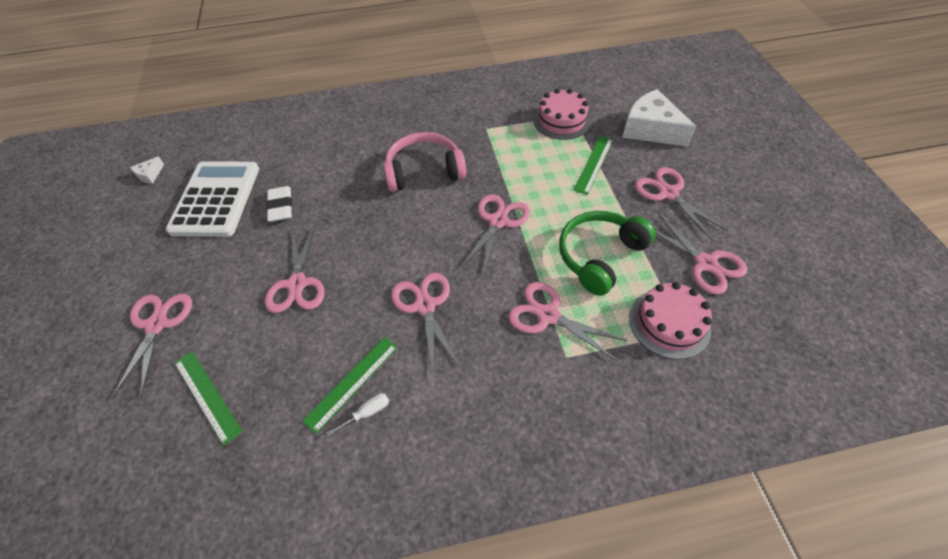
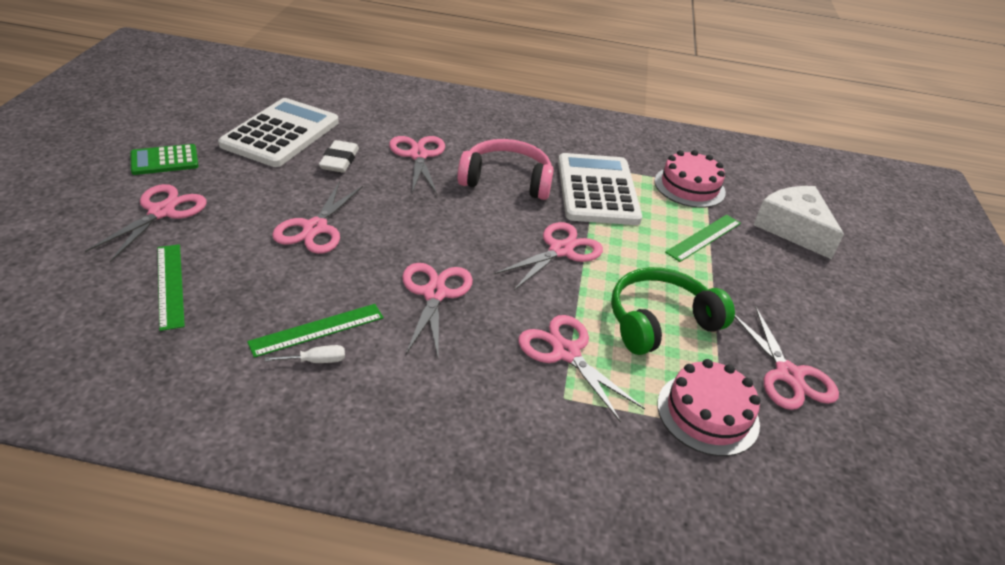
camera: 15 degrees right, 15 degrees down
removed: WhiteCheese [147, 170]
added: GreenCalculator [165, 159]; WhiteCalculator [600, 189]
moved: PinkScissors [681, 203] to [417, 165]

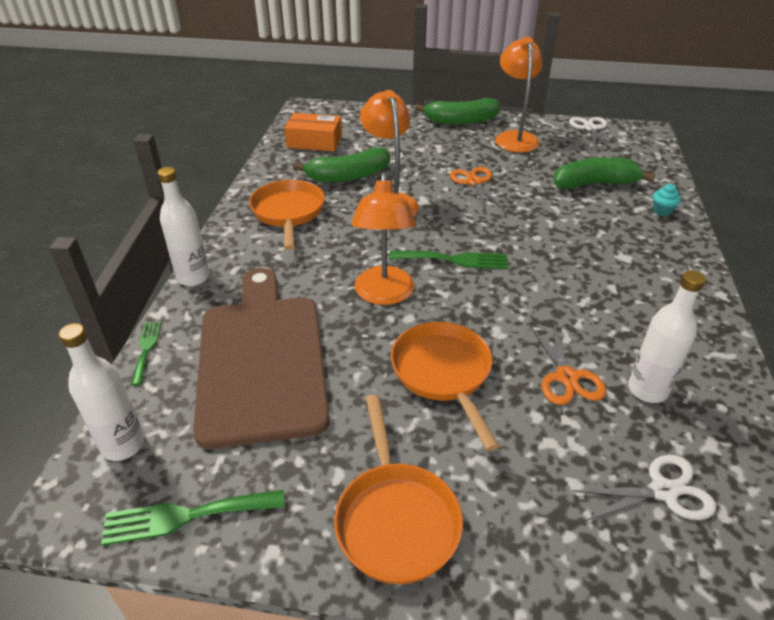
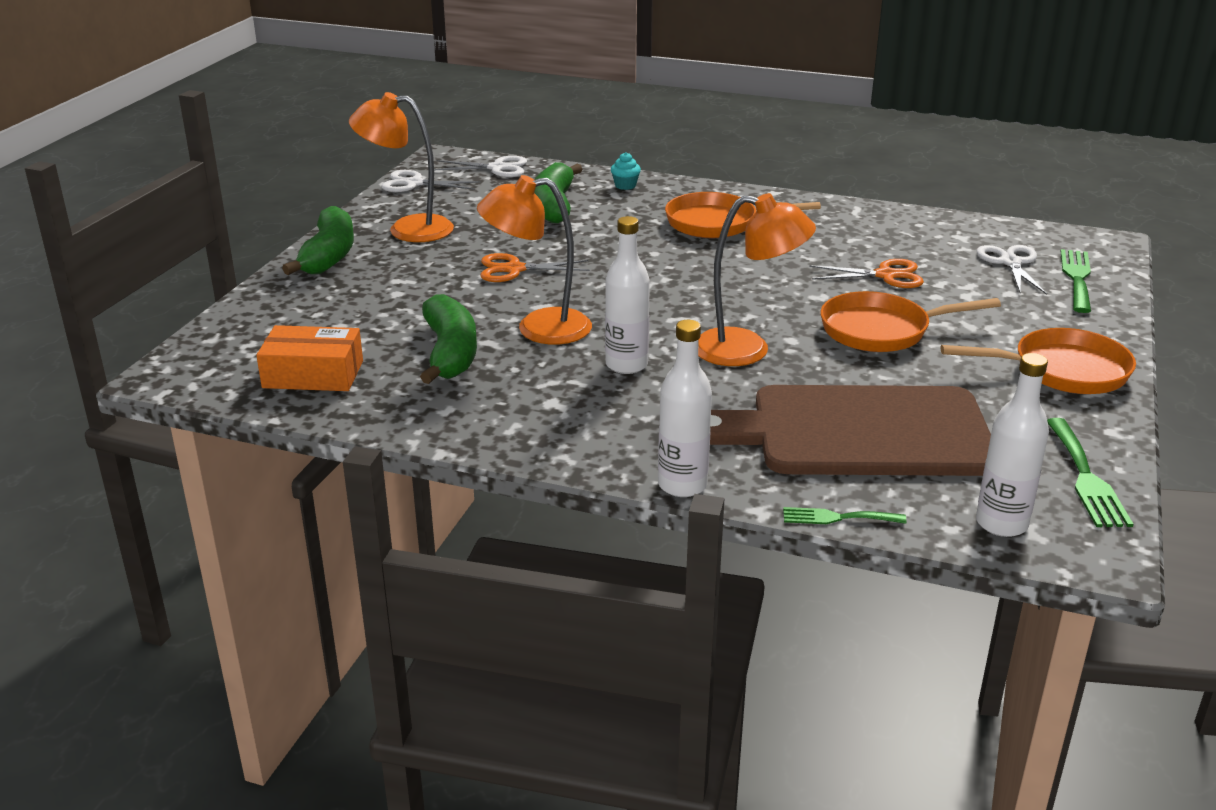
camera: 80 degrees left, 10 degrees down
added: WhiteScissors [480, 166]
moved: WhiteBottle [667, 336] to [627, 295]; OrangePan [287, 215] to [743, 215]; GreenFork [448, 260] to [1075, 281]
turned: OrangeBox [313, 132] = [309, 358] 75 degrees clockwise

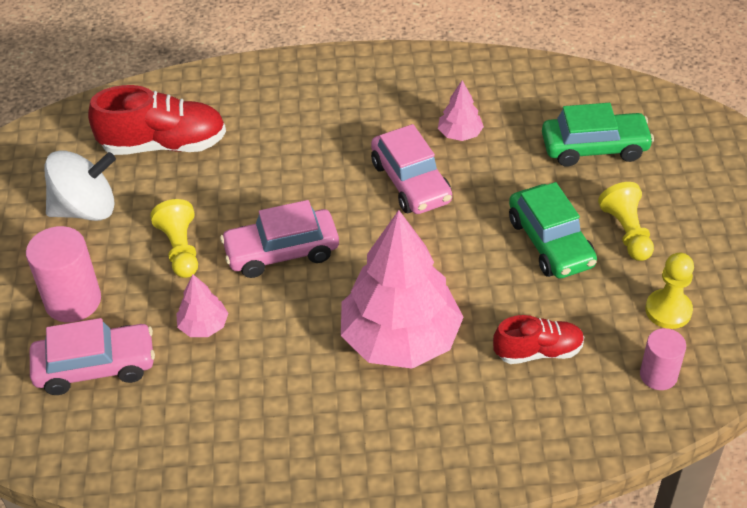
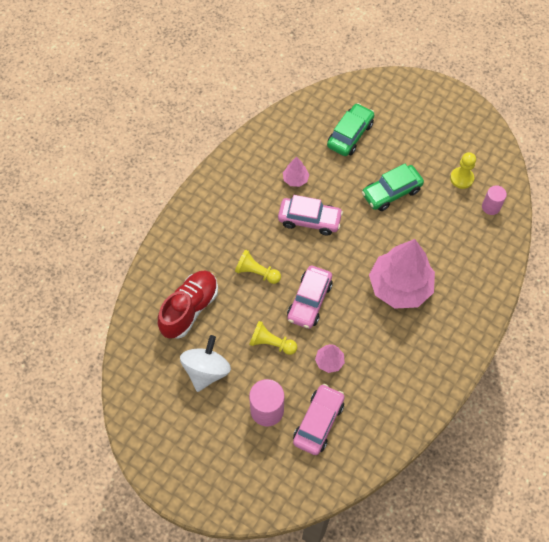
camera: 55 degrees left, 15 degrees up
removed: RedShoe [538, 339]
moved: YellowPawn [626, 221] to [258, 266]
turned: GreenCar [553, 230] = [393, 187] 135 degrees clockwise

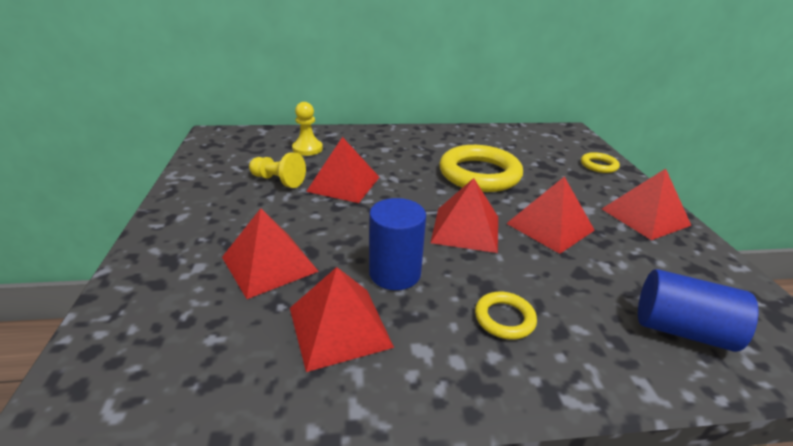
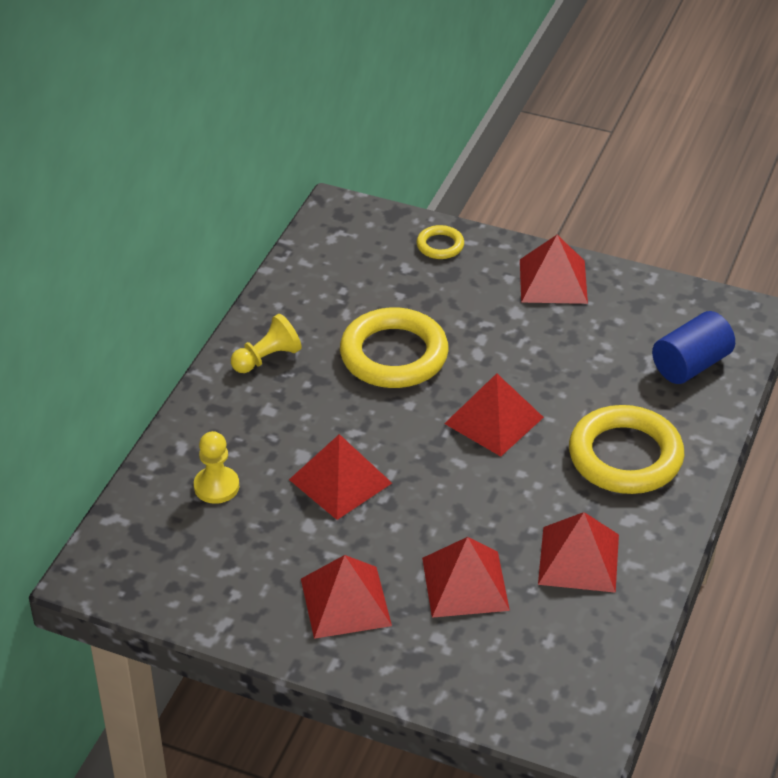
camera: 60 degrees left, 10 degrees up
removed: BlueCylinder [397, 244]
moved: YellowPawn [277, 170] to [266, 343]; RedPyramid [550, 215] to [346, 597]
resized: YellowRing [506, 316] = [626, 449] x2.13

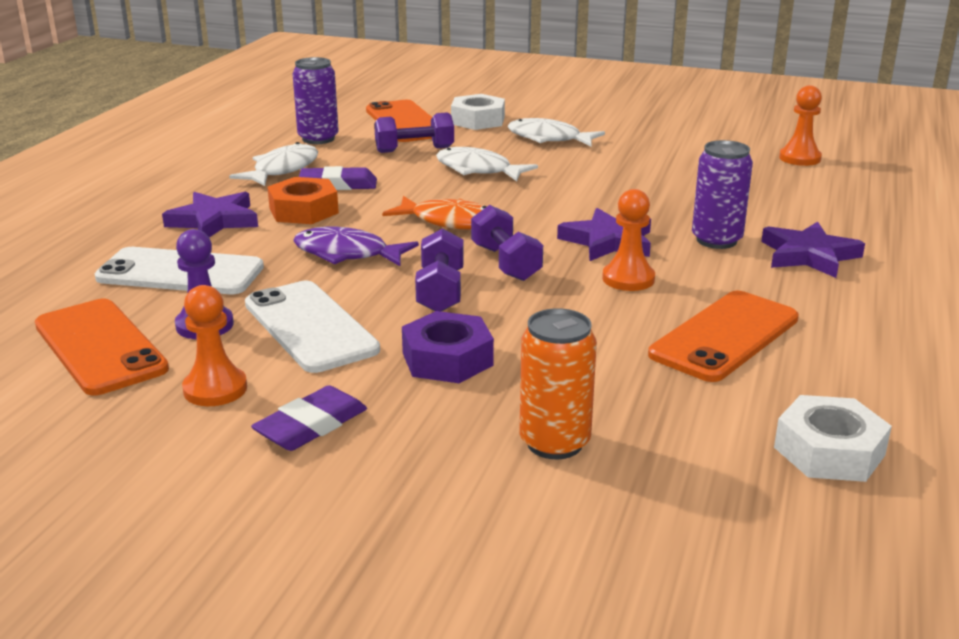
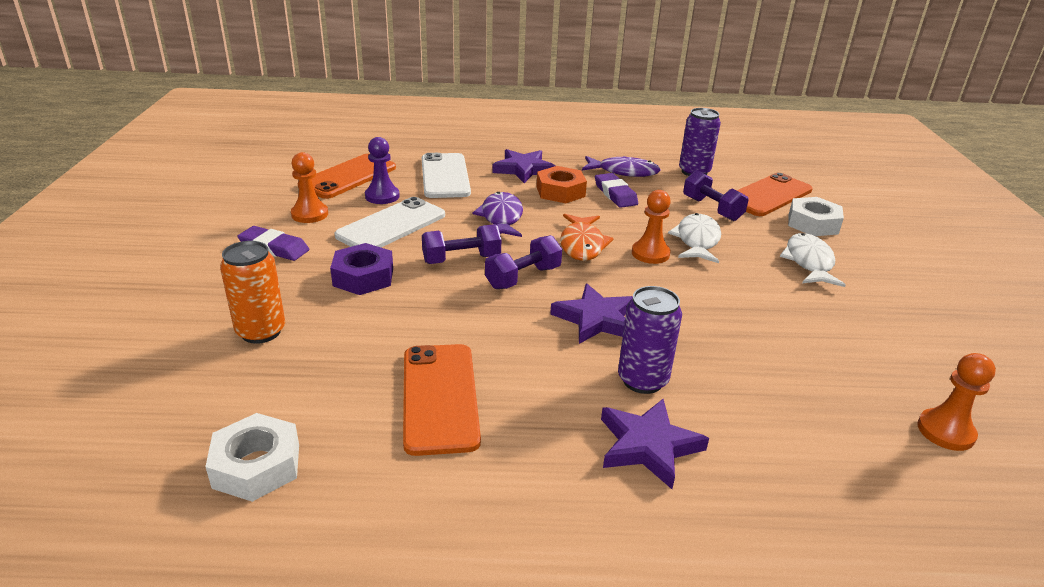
camera: 70 degrees right, 5 degrees up
moved: OrangePawn [628, 240] to [651, 227]
recoloured: WhiteFish [273, 164] to PurpleFish [621, 166]
turned: OrangePhone [723, 336] = [442, 400] 60 degrees clockwise

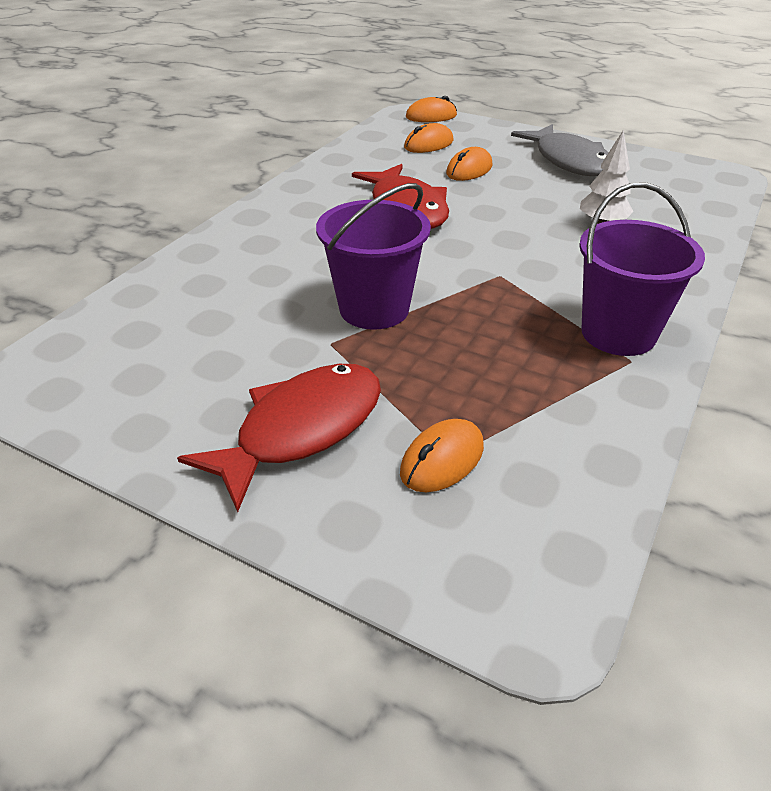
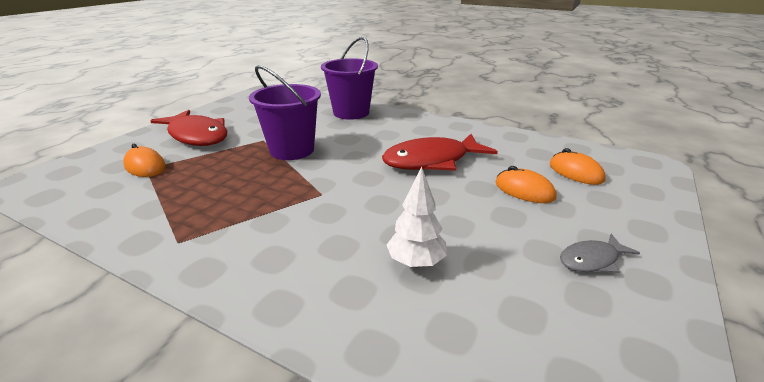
camera: 90 degrees right, 10 degrees down
removed: OrangeMouse [431, 109]
moved: PurpleBucket [642, 269] to [349, 78]
resized: GreyFish [559, 150] = [600, 253] x0.51

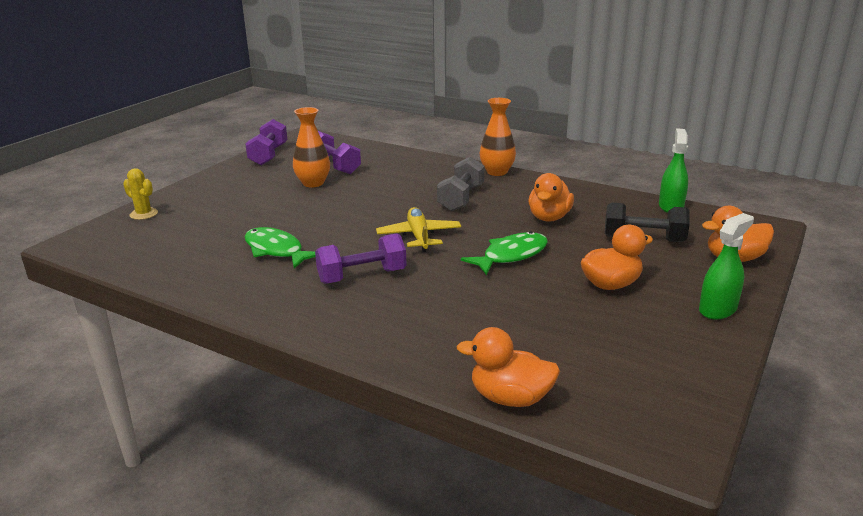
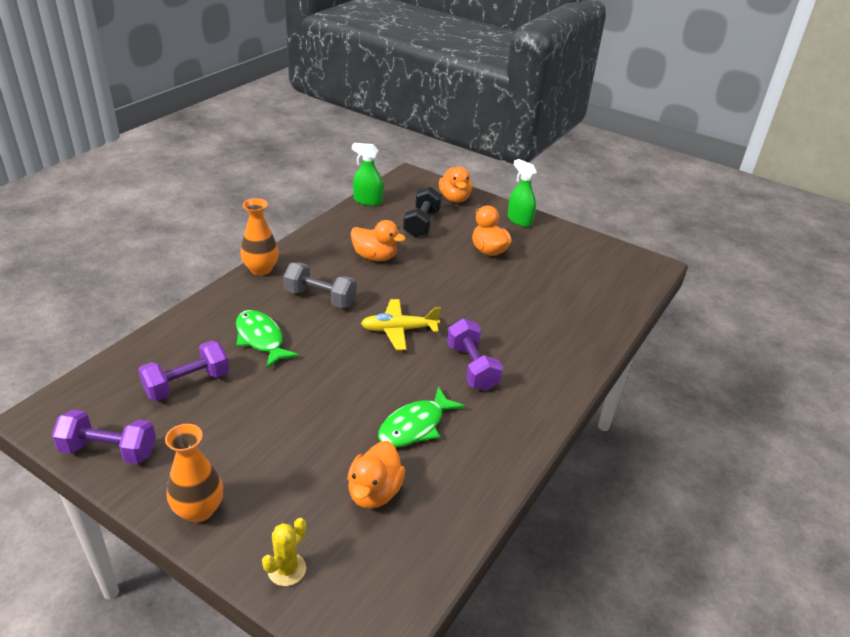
camera: 90 degrees left, 10 degrees up
moved: OrangeVase [311, 147] to [194, 473]; GreenFish [504, 253] to [267, 339]; OrangeDuck [508, 367] to [376, 475]

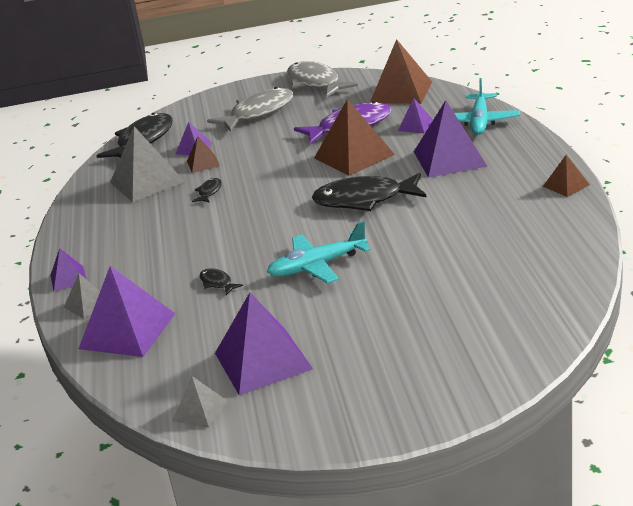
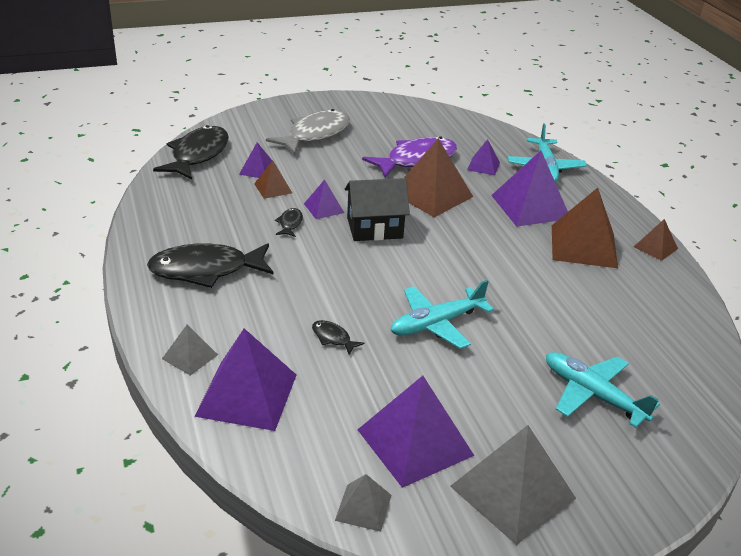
camera: 15 degrees left, 5 degrees up
removed: GreyFish [322, 79]
added: BlackHouse [377, 209]; TurquoisePlane [603, 390]
moved: BlackFish [369, 192] to [210, 265]; PurplePyramid [68, 270] to [324, 199]; GreyPyramid [147, 164] to [513, 485]; BrownPyramid [401, 71] to [585, 228]

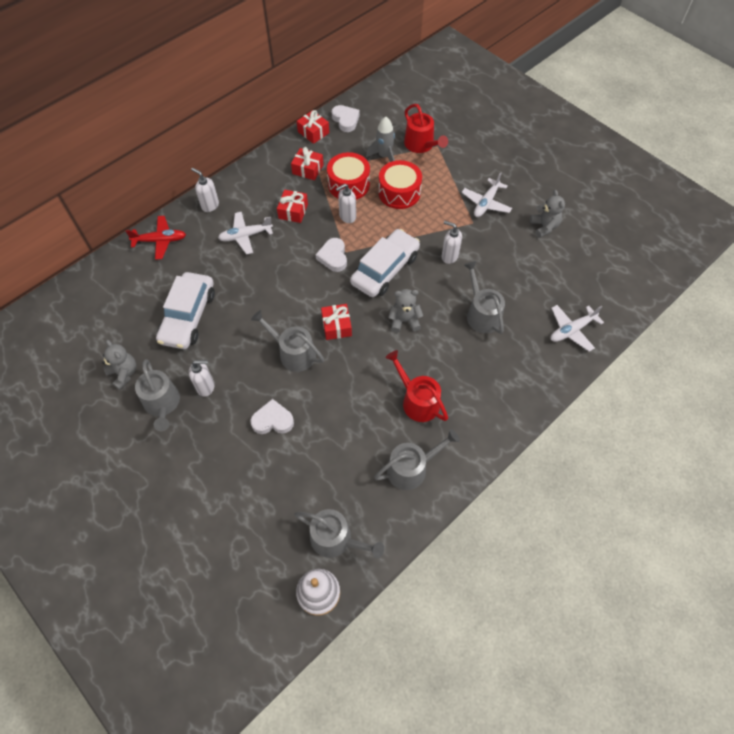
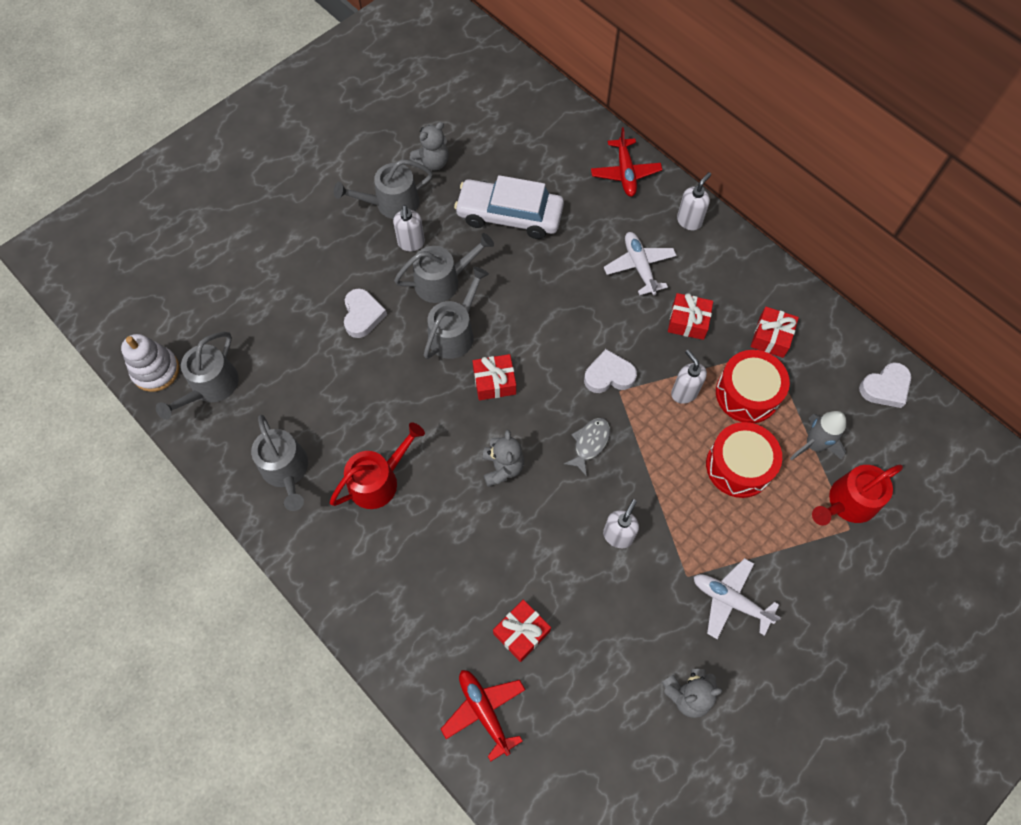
camera: 90 degrees right, 5 degrees up
moved: GreyWateringCan [484, 297] to [444, 268]; RedGift [313, 127] to [522, 631]
replaced: WhiteCar [385, 263] to GreyFish [587, 447]
recoloured: WhitePlane [577, 328] to RedPlane [483, 715]

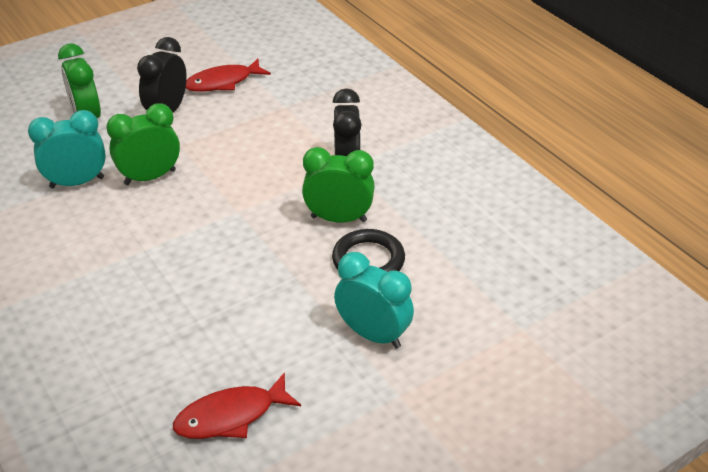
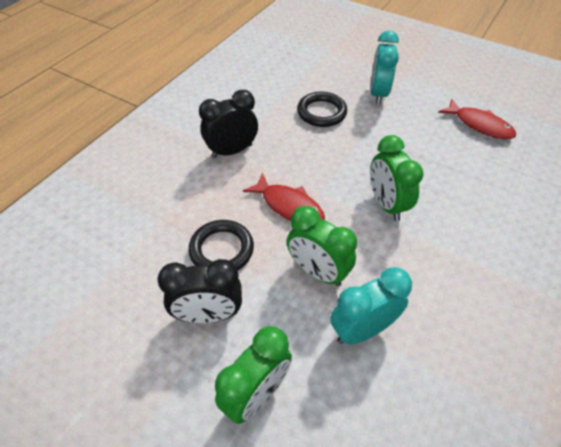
camera: 115 degrees left, 10 degrees up
added: BlackRing [221, 245]
moved: RedFish [228, 75] to [284, 197]; GreenClock [338, 185] to [396, 178]
turned: TurquoiseClock [67, 149] = [371, 306] 105 degrees clockwise

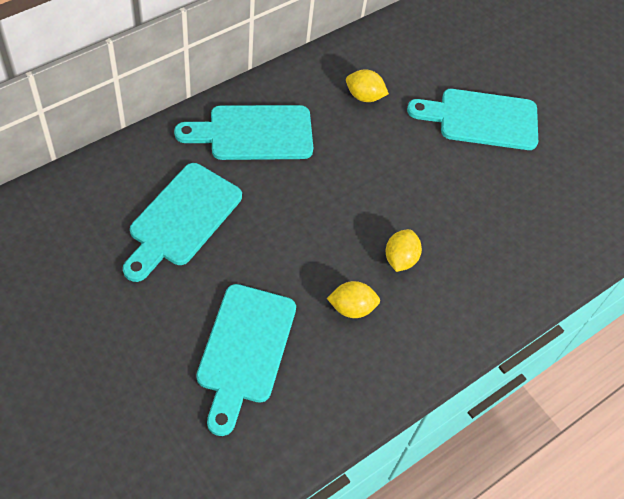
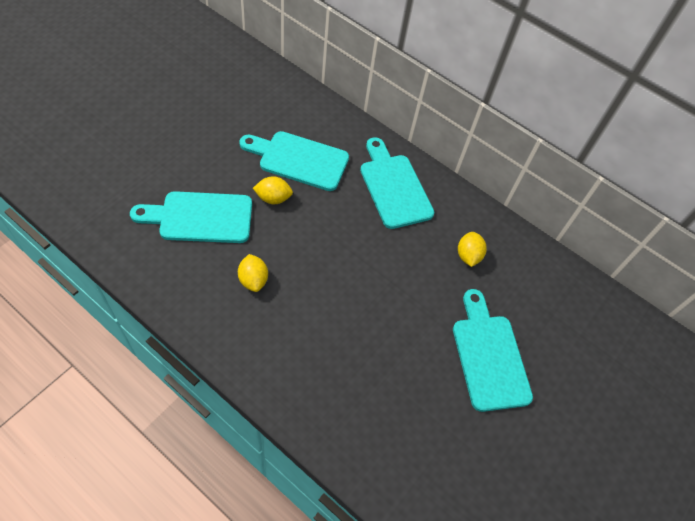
camera: 75 degrees right, 0 degrees up
moved: YellowLemon [404, 250] to [273, 190]

